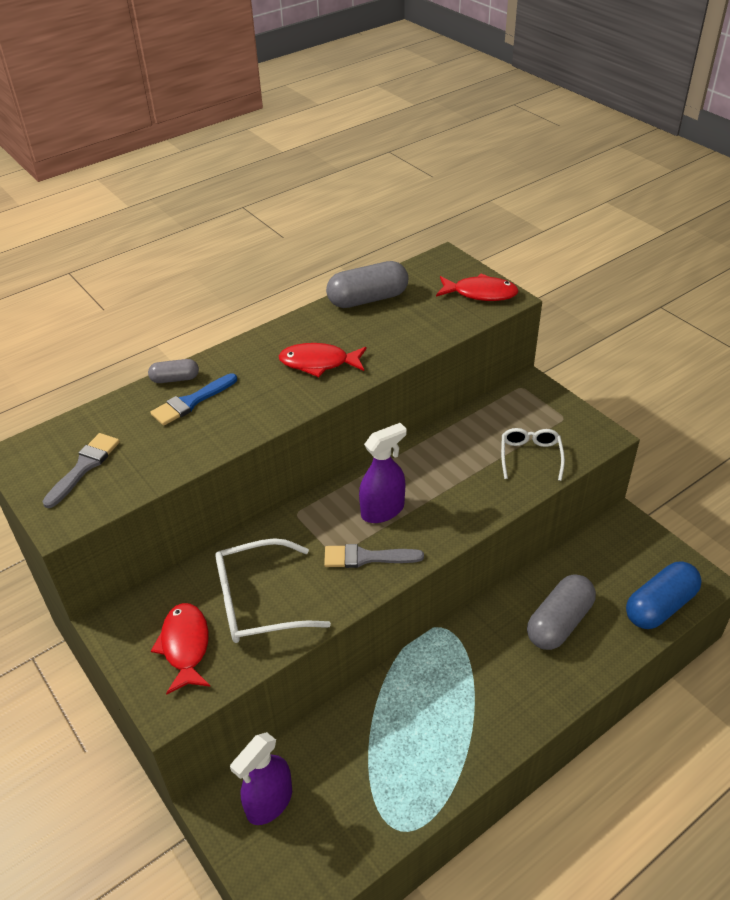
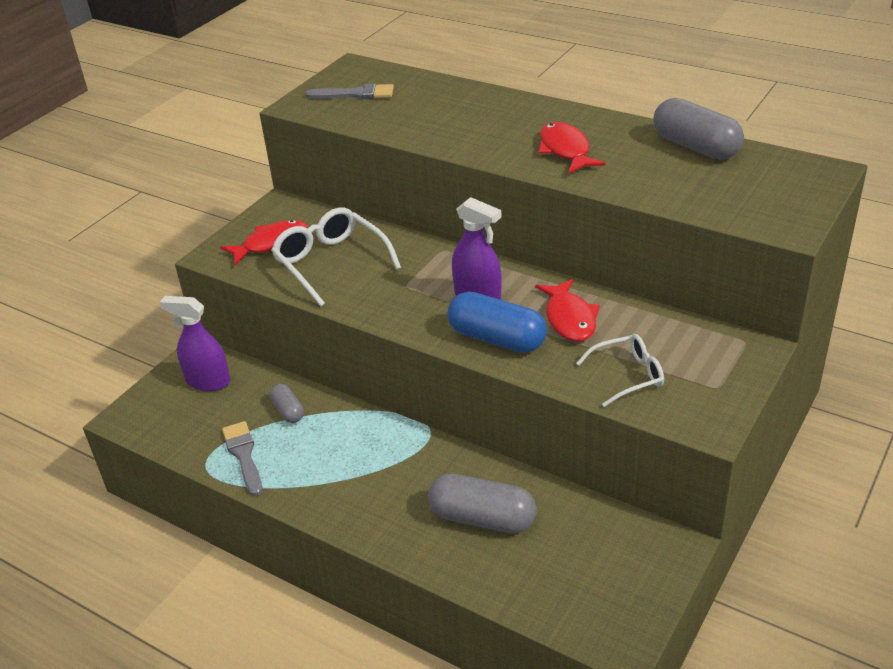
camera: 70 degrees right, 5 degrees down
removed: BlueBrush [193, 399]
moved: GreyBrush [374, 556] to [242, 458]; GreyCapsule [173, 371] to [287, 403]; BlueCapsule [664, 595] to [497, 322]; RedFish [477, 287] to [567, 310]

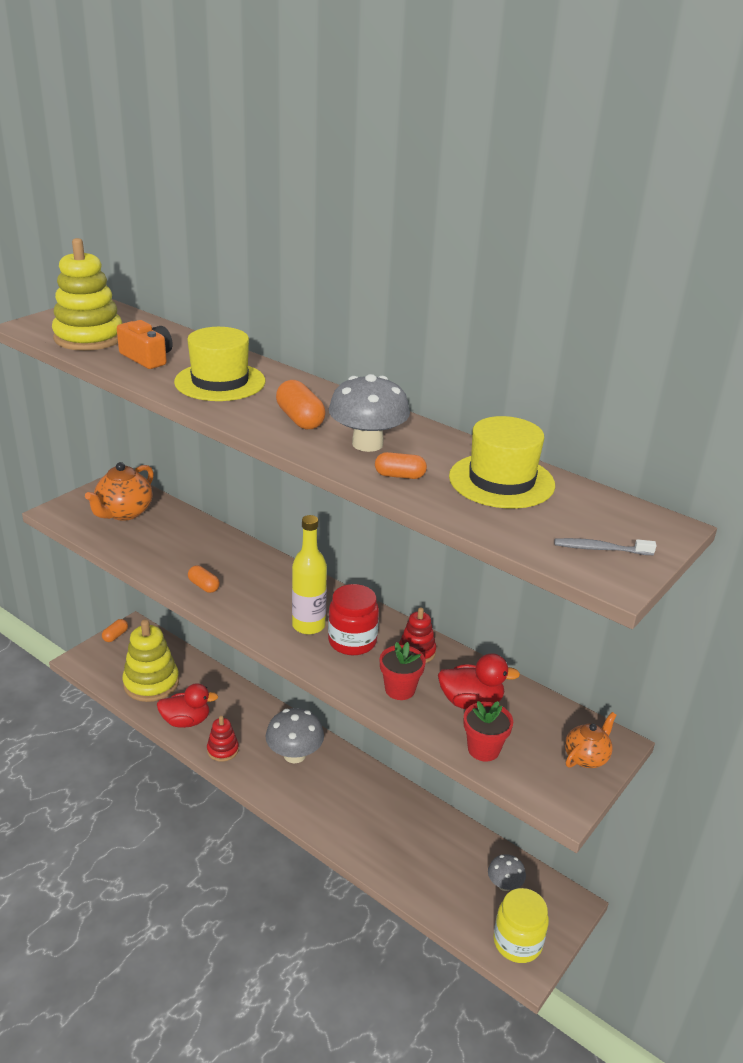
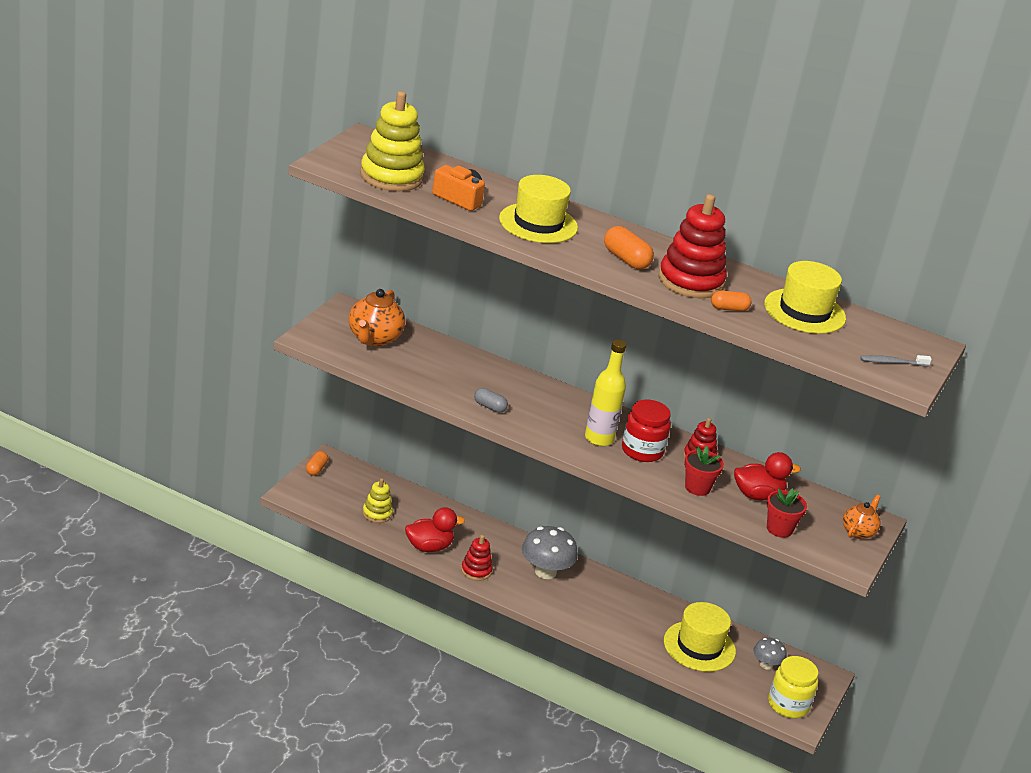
camera: 15 degrees left, 0 degrees up
added: YellowHat [700, 637]
replaced: GreyMushroom [369, 413] to RedStackingToy [692, 246]
recoloured: OrangeCapsule [204, 579] to GreyCapsule [491, 400]
resized: YellowStackingToy [150, 660] = [377, 500] x0.53

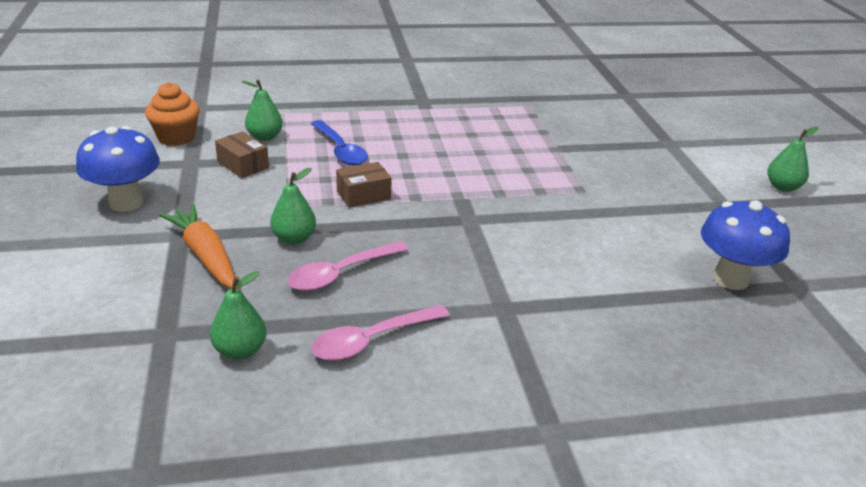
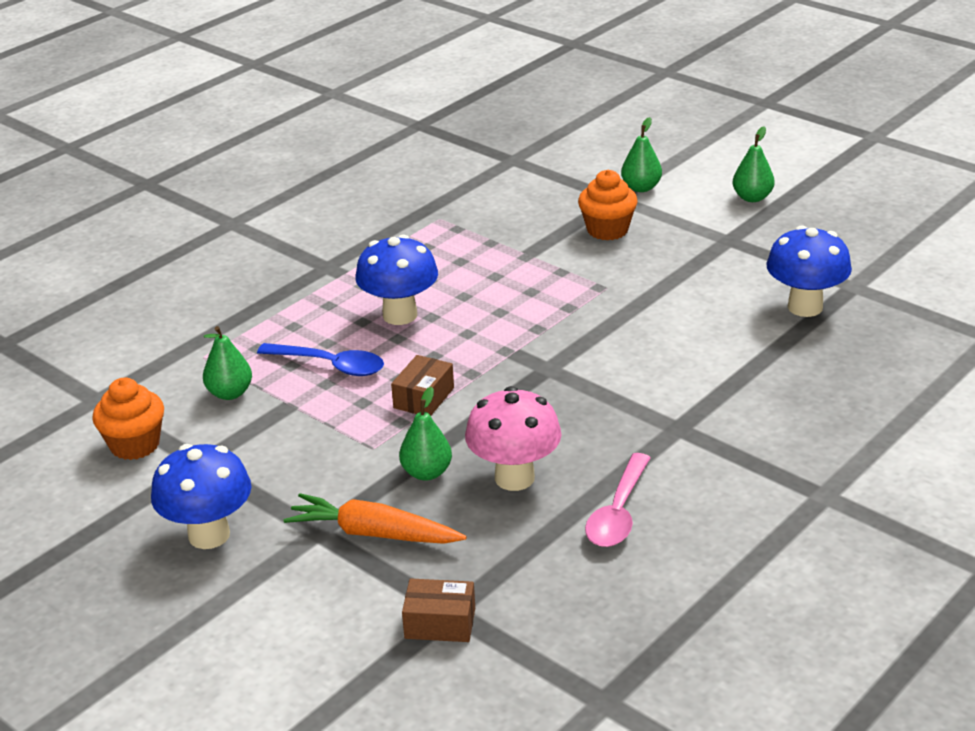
camera: 35 degrees left, 0 degrees up
added: BlueMushroom [396, 279]; OrangeCupcake [608, 205]
moved: BrownBox [242, 154] to [438, 610]; GreenPear [238, 315] to [641, 154]
replaced: PinkSpoon [348, 266] to PinkMushroom [513, 438]

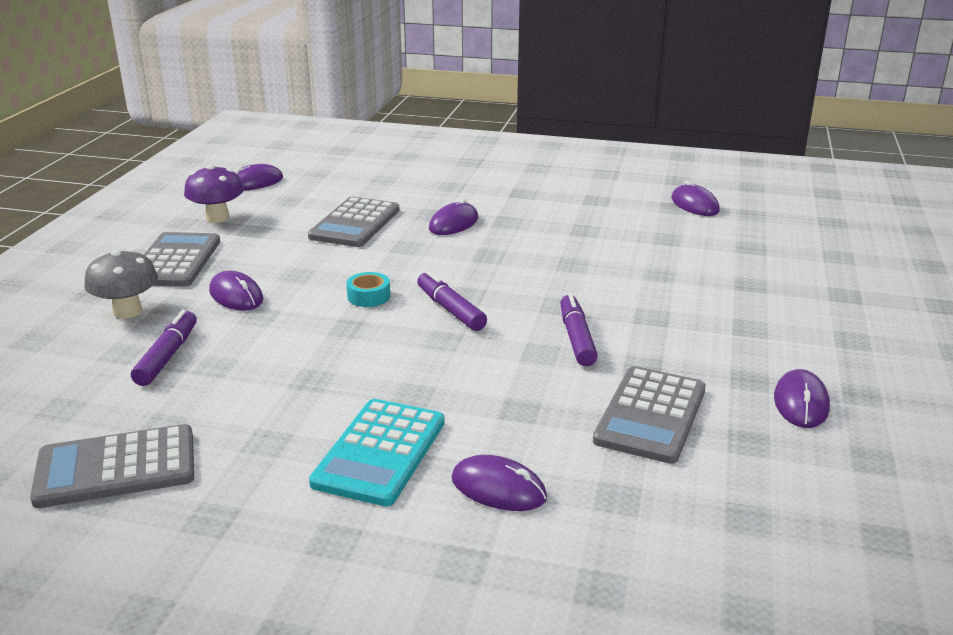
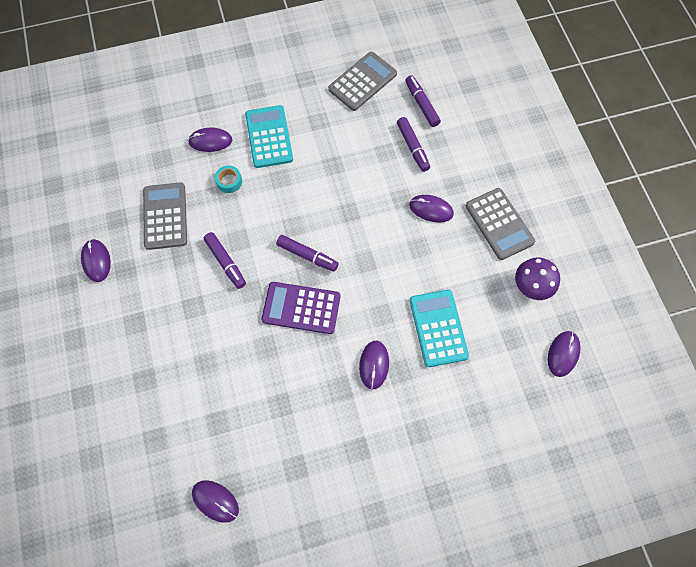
camera: 150 degrees right, 40 degrees up
removed: GreyMushroom [121, 284]
added: PurpleCalculator [300, 308]; PurpleMarker [423, 101]
moved: TurquoiseTape [368, 289] to [228, 179]
recoloured: GreyCalculator [354, 222] to TurquoiseCalculator [439, 328]

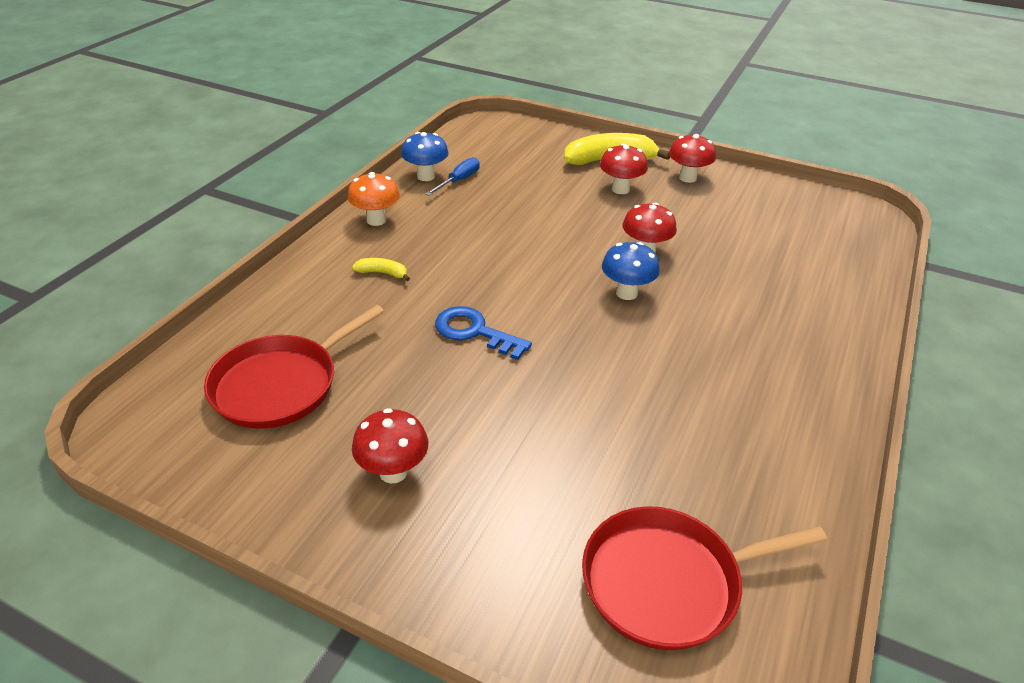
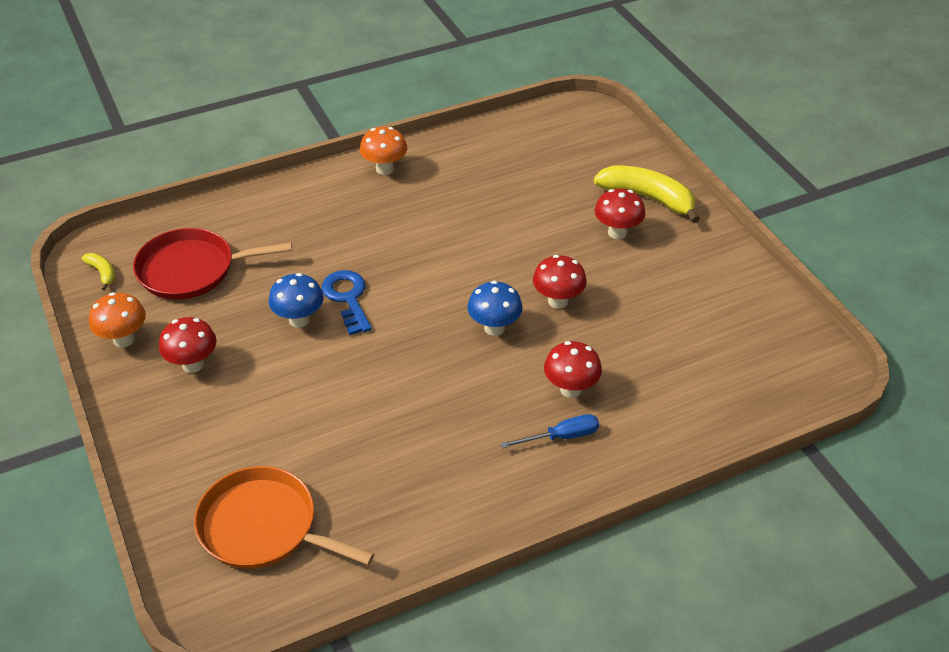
camera: 40 degrees right, 5 degrees up
added: OrangeMushroom [117, 320]
moved: YellowBanana [381, 269] to [98, 271]; BlueMushroom [424, 156] to [296, 300]; BlueScrewdriver [452, 176] to [549, 431]; RedMushroom [692, 158] to [573, 369]
recoloured: RedPan [704, 578] to OrangePan [284, 517]

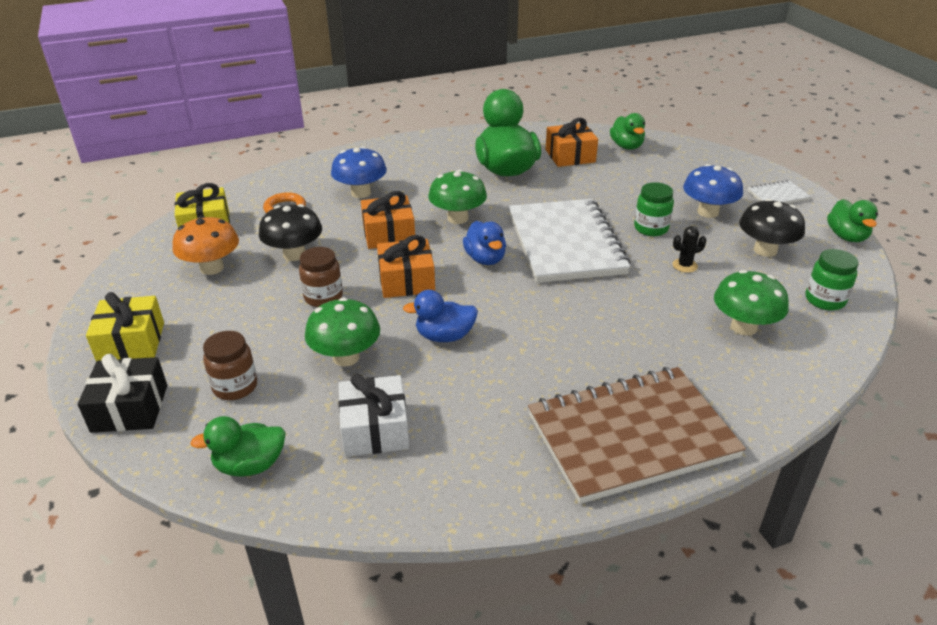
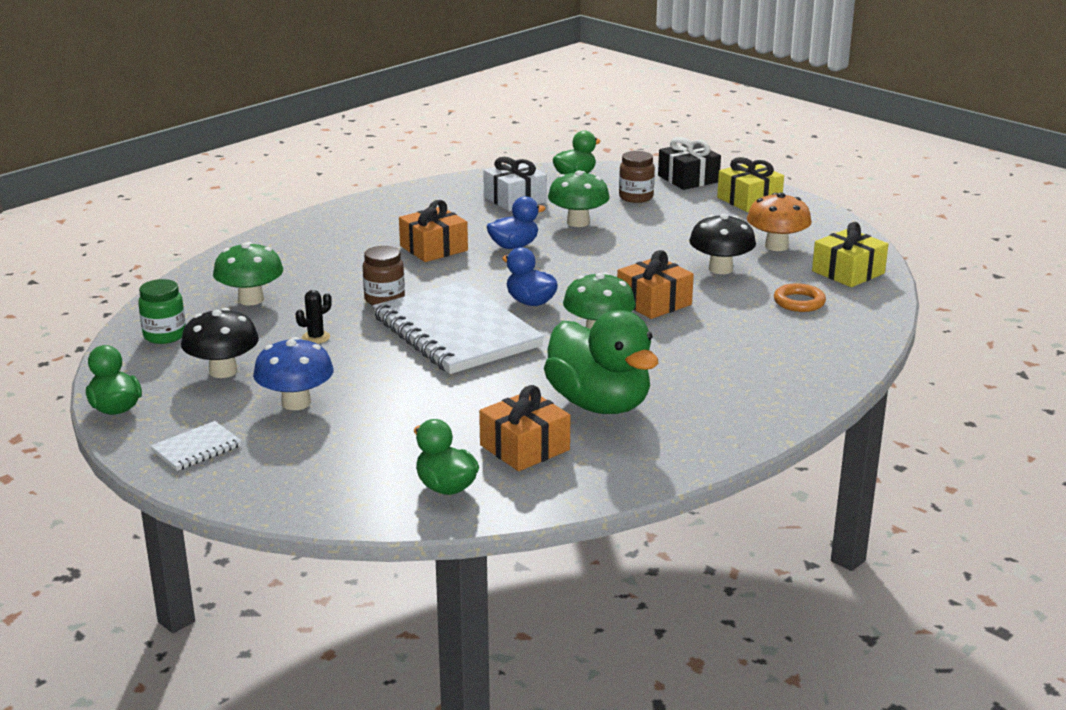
camera: 155 degrees right, 10 degrees down
removed: BlueMushroom [359, 172]; BrownNotebook [637, 435]; GreenJar [654, 209]
moved: BrownJar [321, 277] to [384, 275]; OrangeGift [406, 266] to [433, 231]

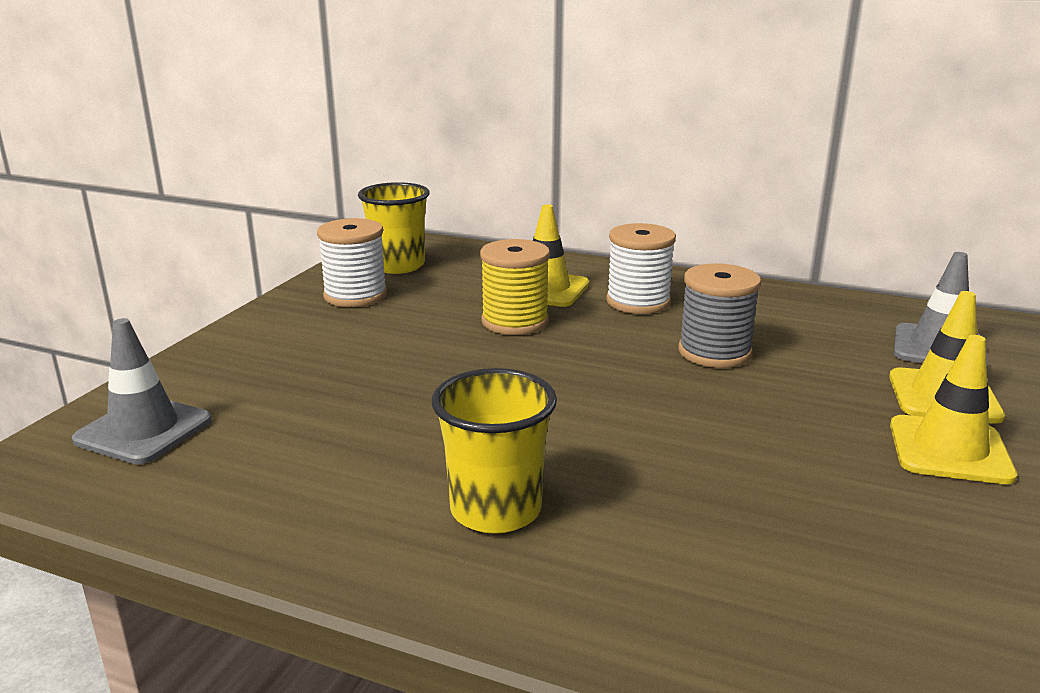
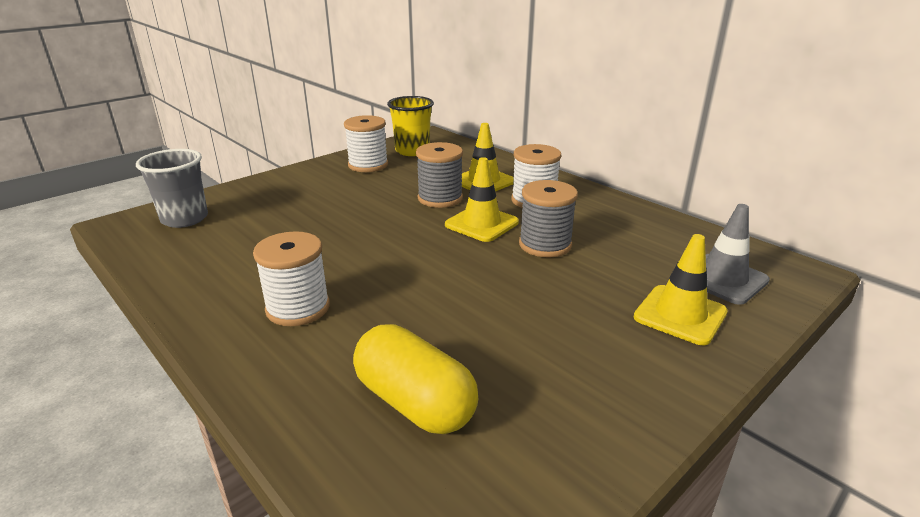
camera: 25 degrees right, 5 degrees up
added: YellowCapsule [415, 379]
moved: YellowTrafficCone [953, 409] to [482, 199]
replaced: GreyTrafficCone [142, 391] to GreyCup [172, 188]; YellowCup [494, 451] to WhiteSpool [291, 278]
recoloured: YellowSpool [515, 287] to GreySpool [439, 175]

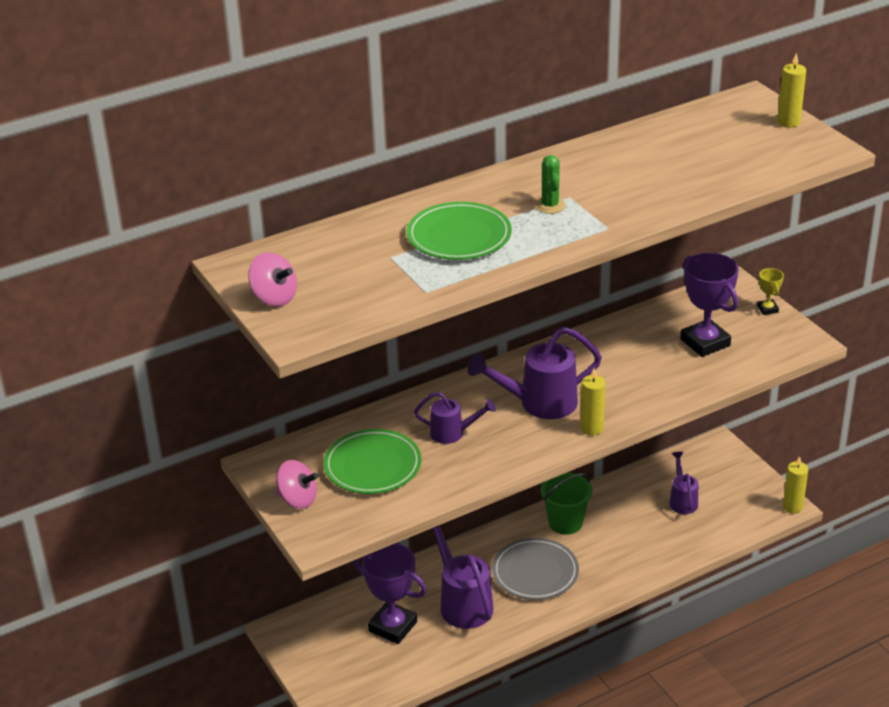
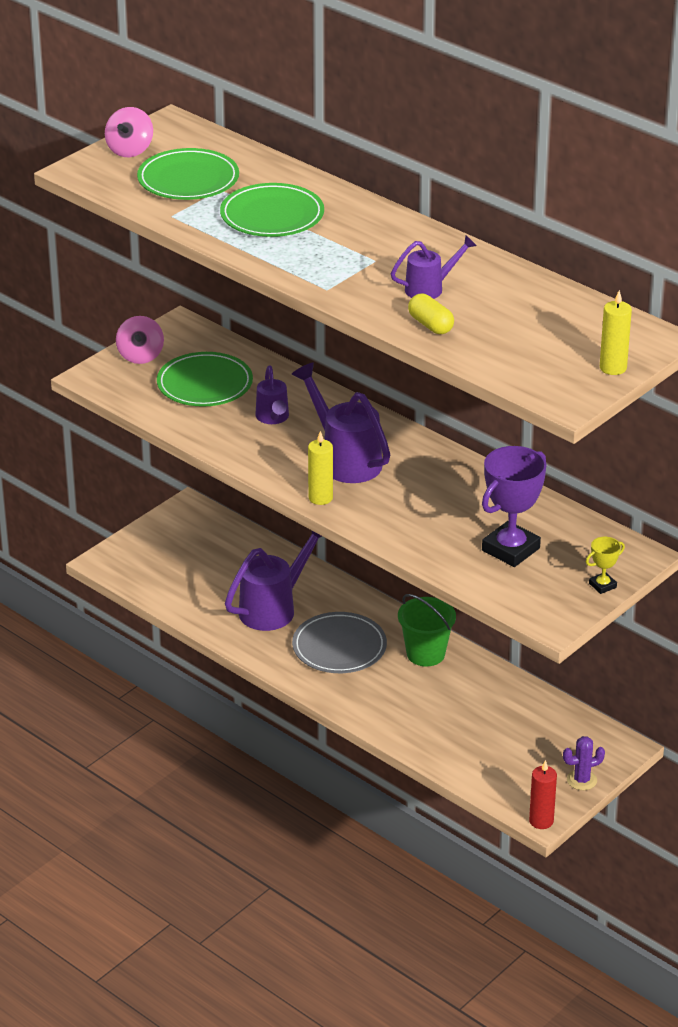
camera: 70 degrees right, 0 degrees up
removed: PurpleTrophy [390, 593]; GreenCactus [550, 184]
added: GreenPlate [188, 174]; YellowCapsule [431, 314]; PurpleCactus [584, 763]
moved: PurpleWateringCan [684, 483] to [434, 267]
recoloured: YellowCandle [795, 485] to RedCandle [543, 794]

